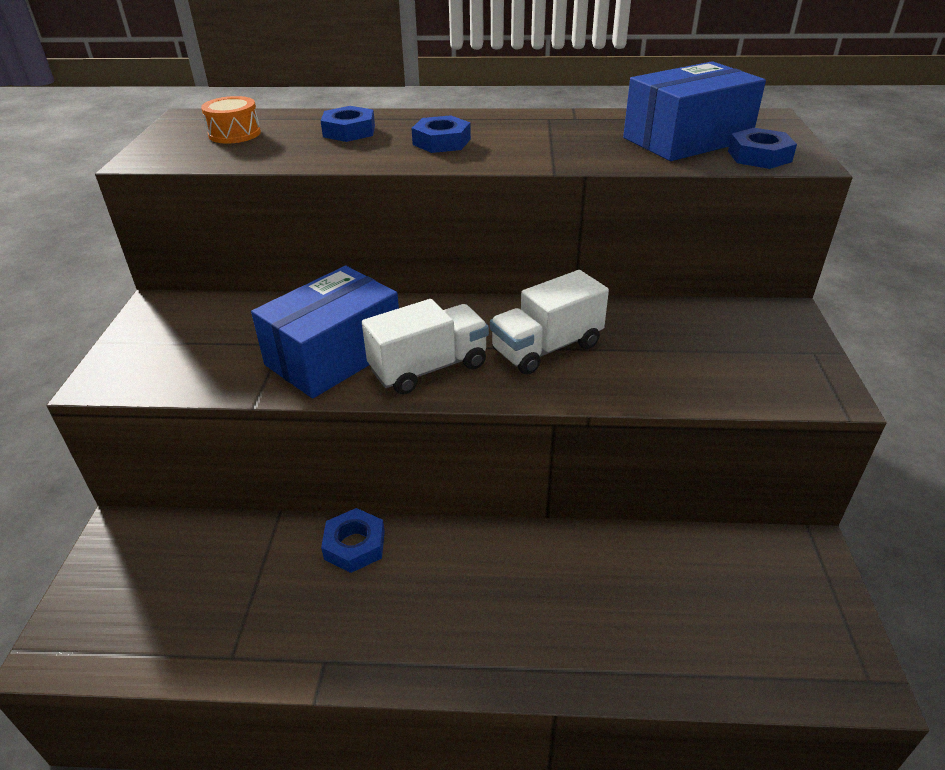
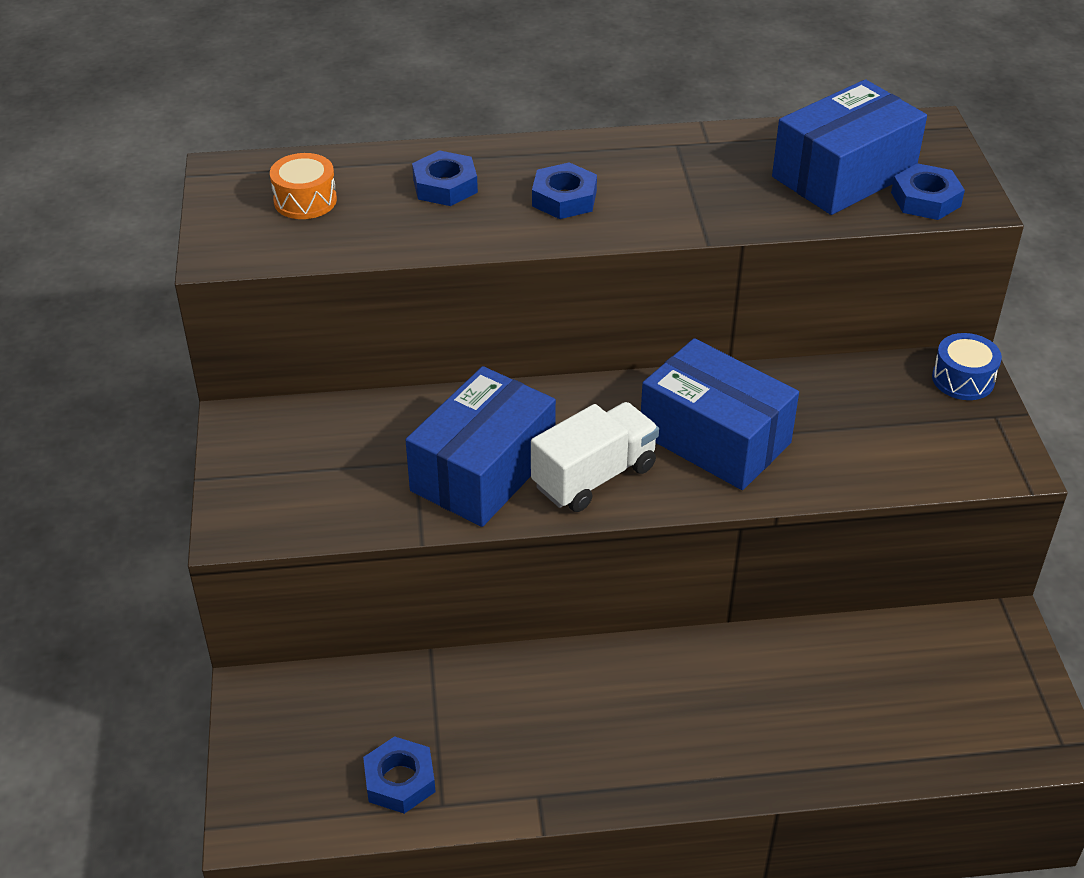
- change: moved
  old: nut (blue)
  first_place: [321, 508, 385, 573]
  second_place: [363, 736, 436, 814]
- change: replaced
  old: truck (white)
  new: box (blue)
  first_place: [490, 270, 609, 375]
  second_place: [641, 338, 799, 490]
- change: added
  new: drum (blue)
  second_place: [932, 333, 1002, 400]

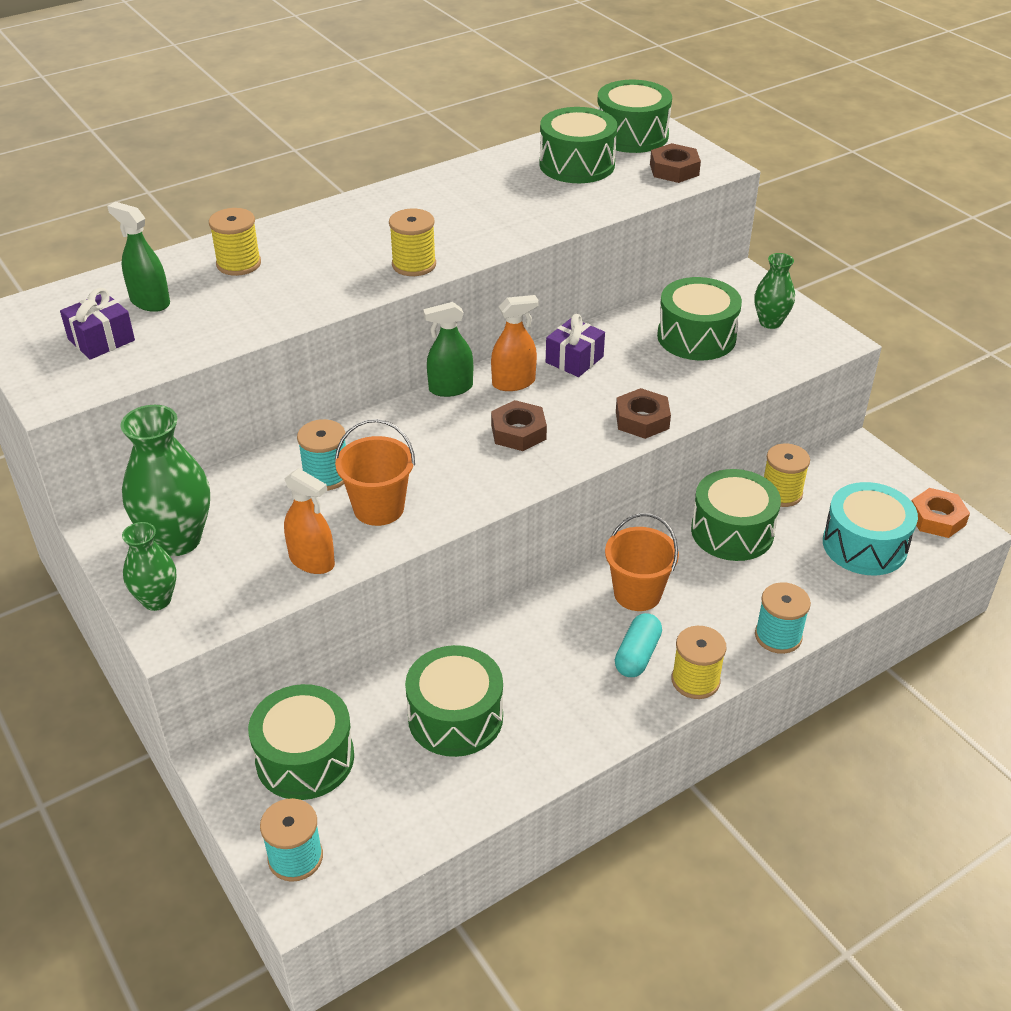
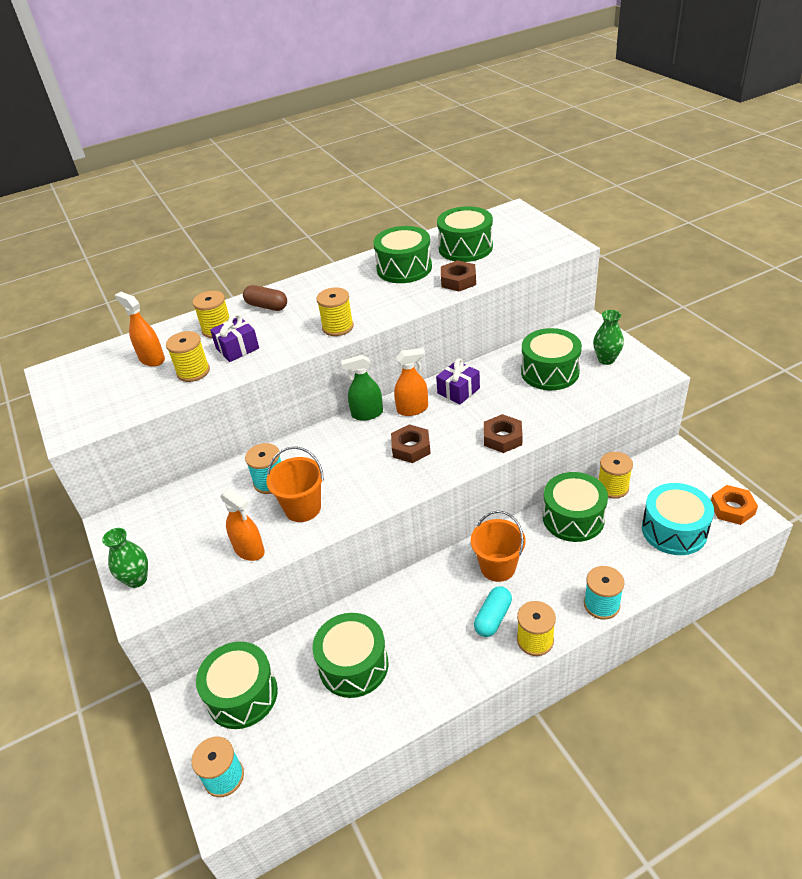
- change: moved
  old: gift (purple)
  first_place: [60, 288, 135, 360]
  second_place: [210, 313, 259, 362]
- change: recoloured
  old: spray bottle (green)
  new: spray bottle (orange)
  first_place: [107, 202, 170, 312]
  second_place: [115, 292, 165, 367]
- change: removed
  old: vase (green)
  first_place: [120, 405, 210, 556]
- change: moved
  old: drum (green)
  first_place: [598, 80, 672, 153]
  second_place: [373, 226, 432, 283]
- change: moved
  old: nut (brown)
  first_place: [650, 143, 701, 183]
  second_place: [441, 260, 476, 291]
- change: added
  new: spool (yellow)
  second_place: [166, 331, 210, 382]
- change: added
  new: capsule (brown)
  second_place: [243, 285, 287, 311]

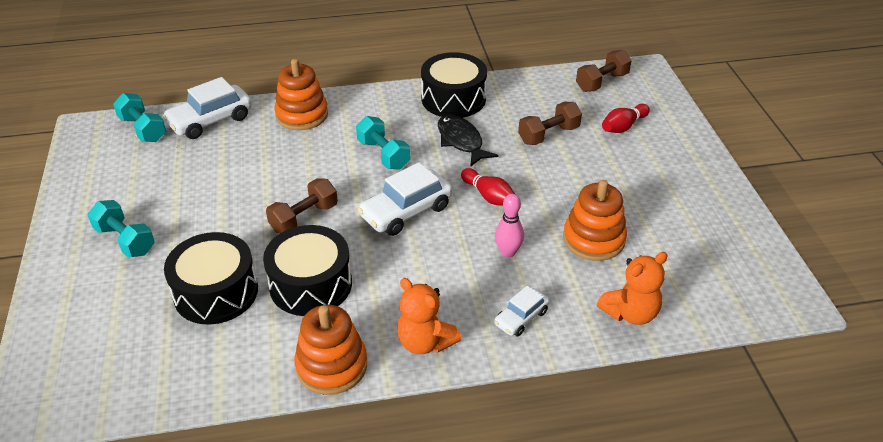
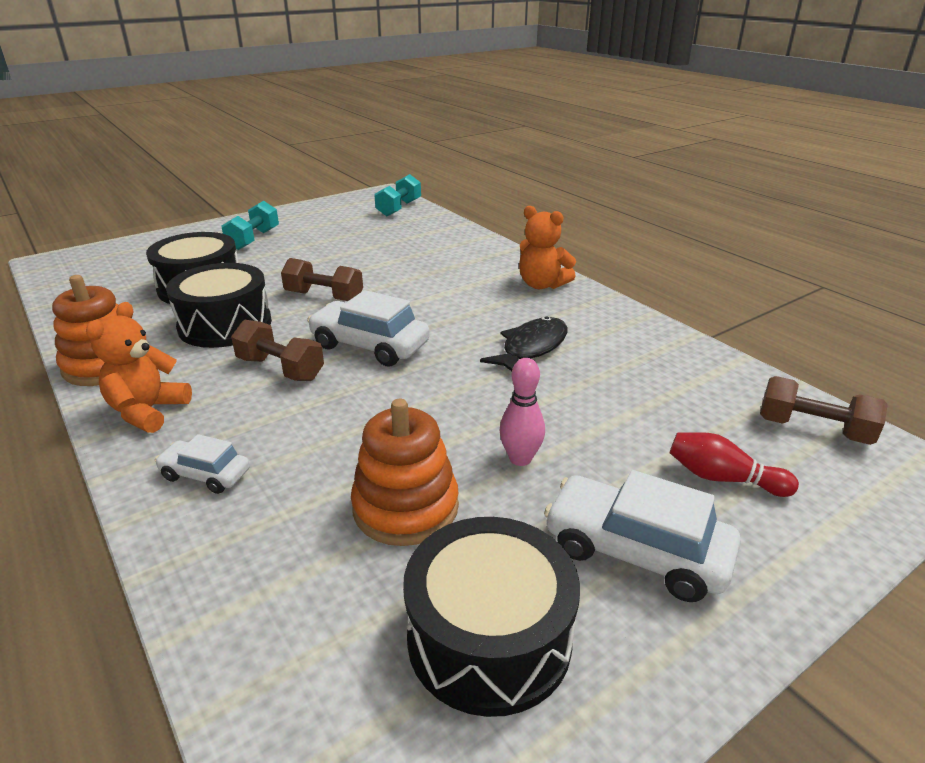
- change: moved
  old: car (white)
  first_place: [162, 77, 252, 139]
  second_place: [544, 470, 741, 602]
- change: removed
  old: stacking toy (orange)
  first_place: [274, 59, 328, 130]
- change: removed
  old: dumbbell (turquoise)
  first_place: [356, 116, 410, 170]
- change: moved
  old: drum (black)
  first_place: [421, 52, 487, 118]
  second_place: [403, 517, 580, 717]
- change: removed
  old: bowling pin (red)
  first_place: [461, 168, 515, 206]
- change: moved
  old: bowling pin (pink)
  first_place: [495, 194, 524, 257]
  second_place: [499, 358, 545, 466]
- change: moved
  old: dumbbell (brown)
  first_place: [518, 102, 582, 145]
  second_place: [231, 320, 324, 381]
- change: moved
  old: teddy bear (orange)
  first_place: [597, 252, 668, 325]
  second_place: [519, 206, 576, 289]

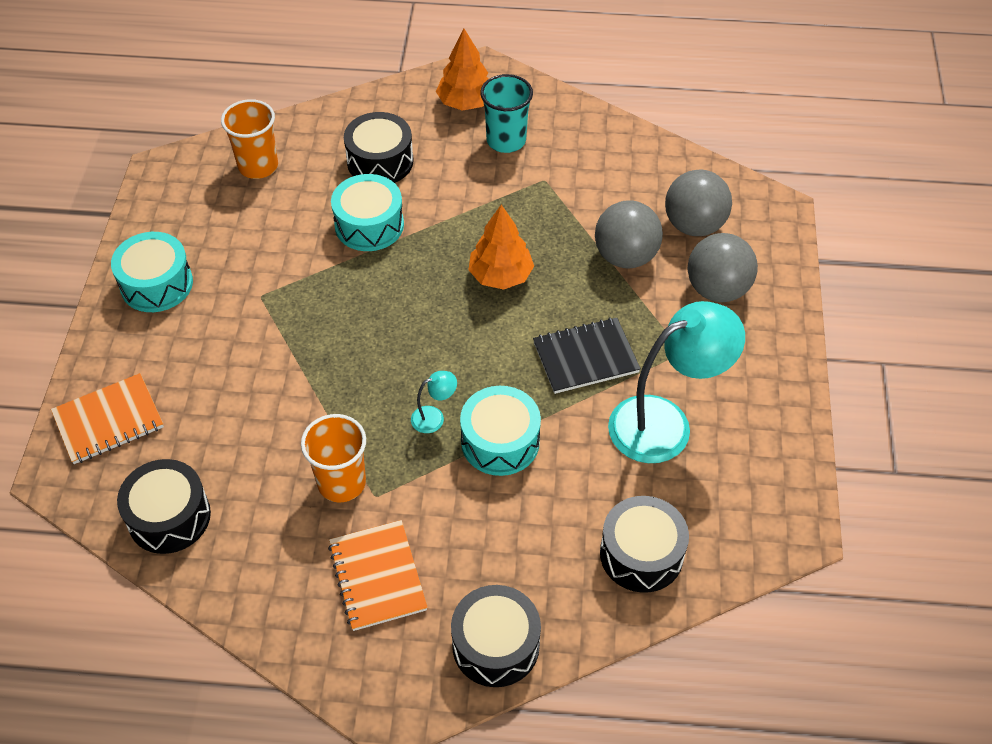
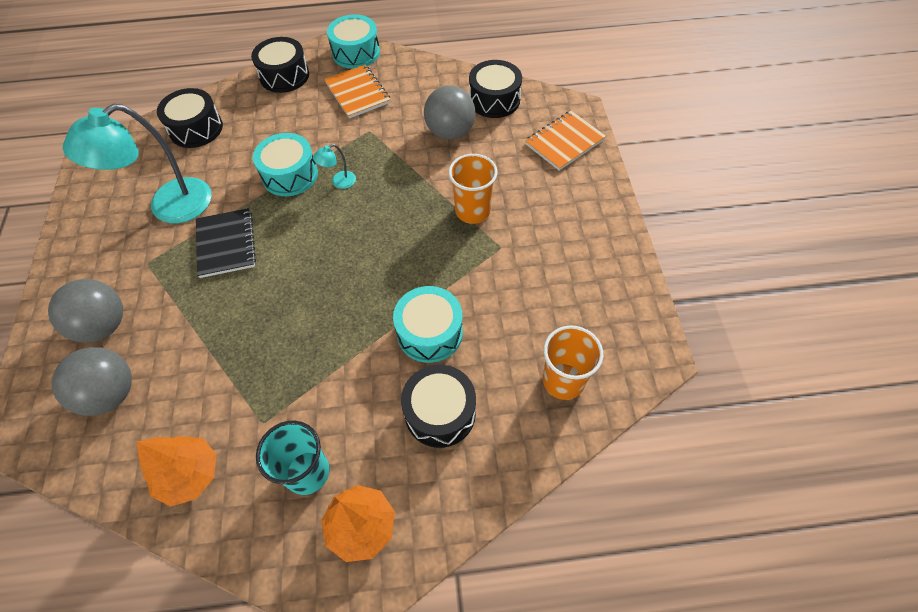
- change: moved
  old: drum (turquoise)
  first_place: [111, 232, 193, 312]
  second_place: [327, 14, 380, 69]
- change: moved
  old: cup (orange)
  first_place: [301, 414, 366, 502]
  second_place: [449, 154, 498, 224]
- change: moved
  old: tree (orange)
  first_place: [468, 205, 534, 290]
  second_place: [137, 436, 216, 507]
- change: turned
  old: notebook (black)
  first_place: [533, 317, 641, 394]
  second_place: [196, 208, 256, 278]
  degrees: -75
- change: moved
  old: ball (grey)
  first_place: [595, 200, 663, 269]
  second_place: [424, 85, 475, 140]

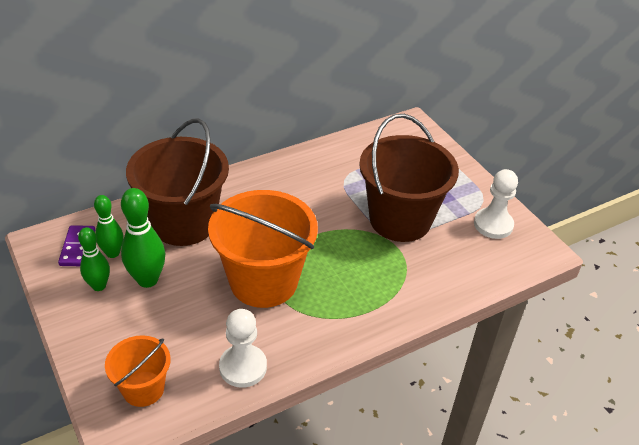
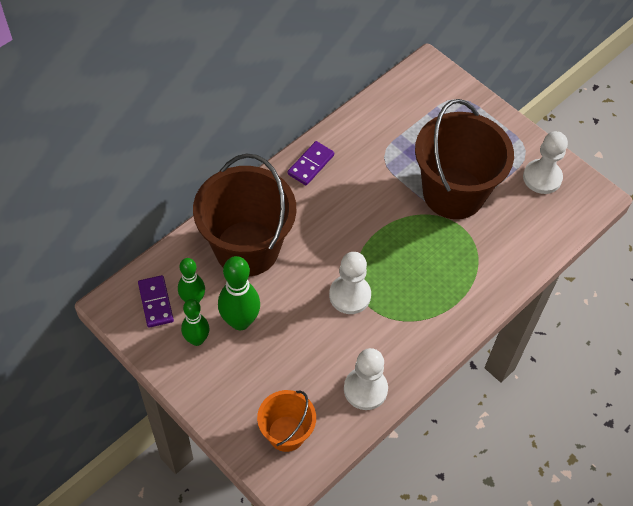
- change: replaced
  old: bucket (orange)
  new: pawn (white)
  first_place: [208, 190, 318, 308]
  second_place: [329, 252, 371, 314]
- change: added
  new: domino (purple)
  second_place: [288, 141, 334, 185]

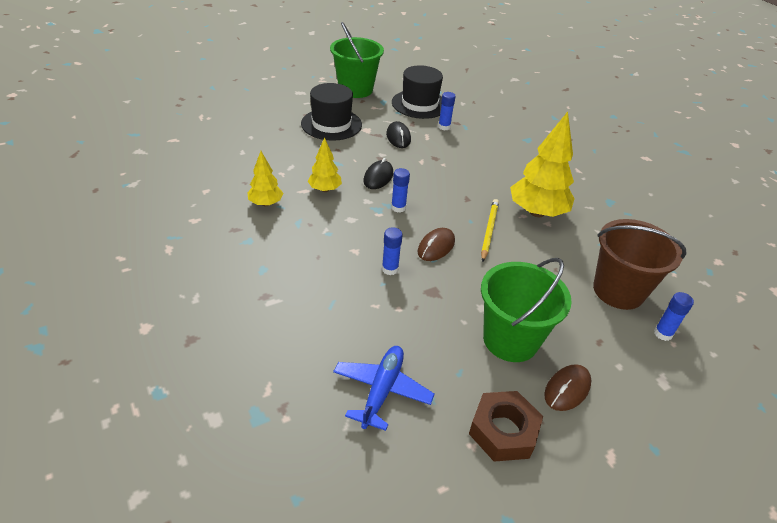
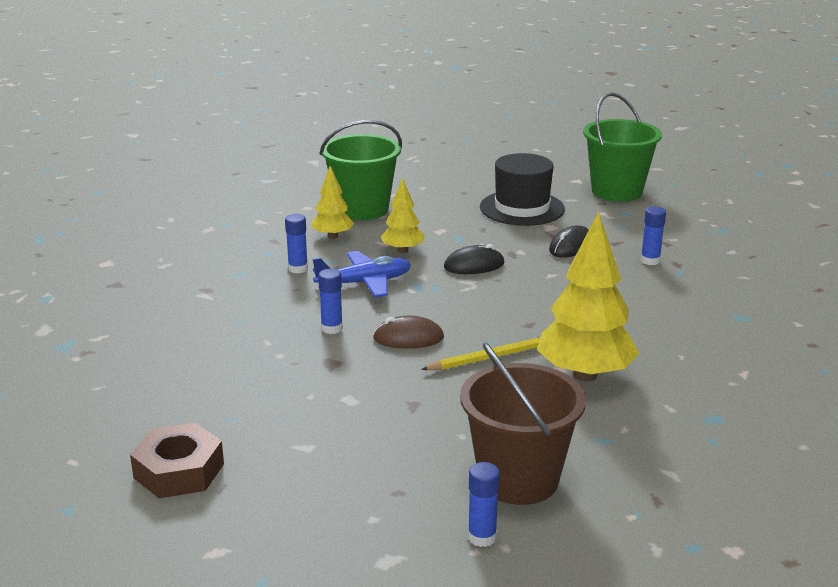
- change: moved
  old: plane (blue)
  first_place: [333, 346, 435, 431]
  second_place: [313, 251, 411, 297]
- change: moved
  old: glue stick (blue)
  first_place: [391, 168, 410, 212]
  second_place: [285, 214, 308, 273]
- change: removed
  old: hat (black)
  first_place: [392, 65, 443, 119]
- change: moved
  old: bucket (green)
  first_place: [481, 258, 572, 362]
  second_place: [319, 120, 402, 220]
- change: removed
  old: mouse (brown)
  first_place: [544, 364, 591, 411]

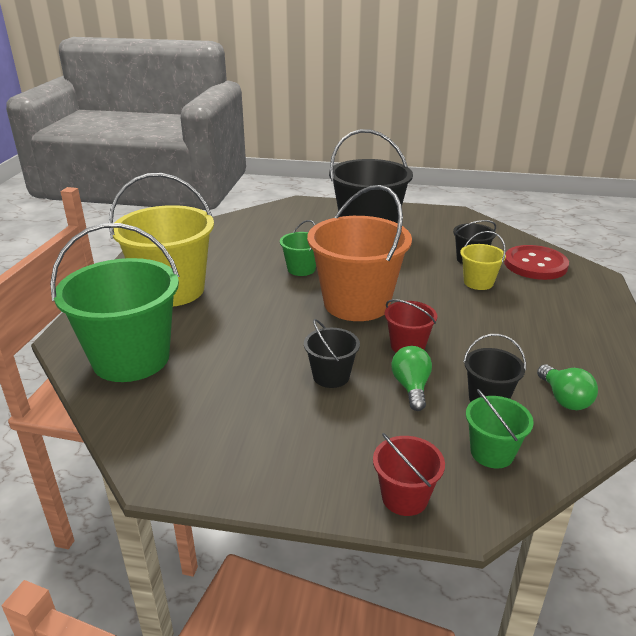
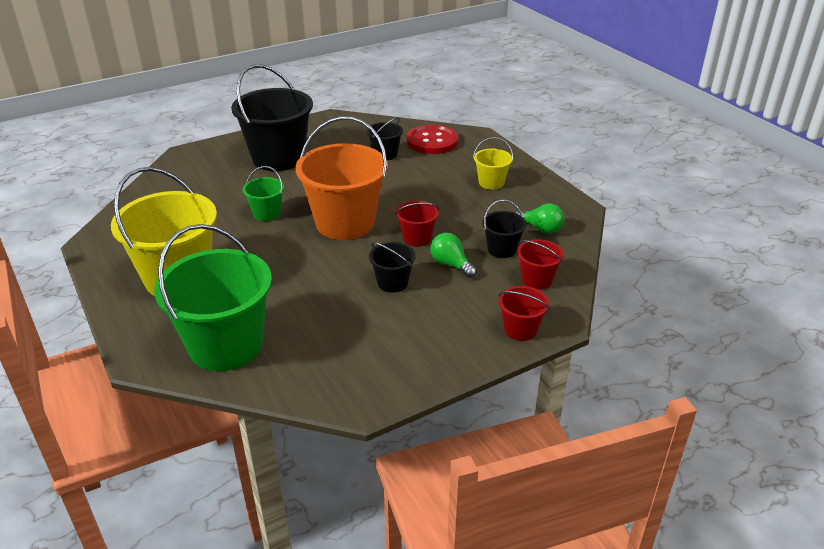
- change: moved
  old: bucket (yellow)
  first_place: [460, 231, 506, 290]
  second_place: [473, 137, 513, 190]
- change: recoloured
  old: bucket (green)
  new: bucket (red)
  first_place: [466, 389, 534, 468]
  second_place: [517, 239, 564, 290]

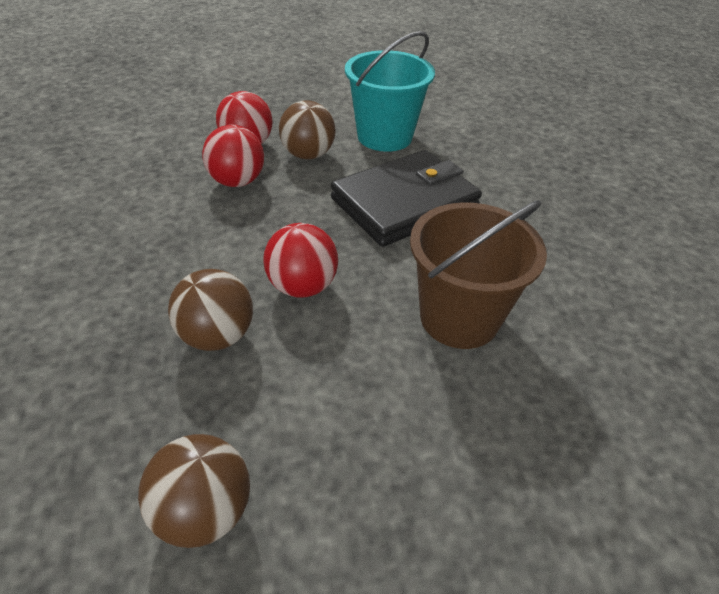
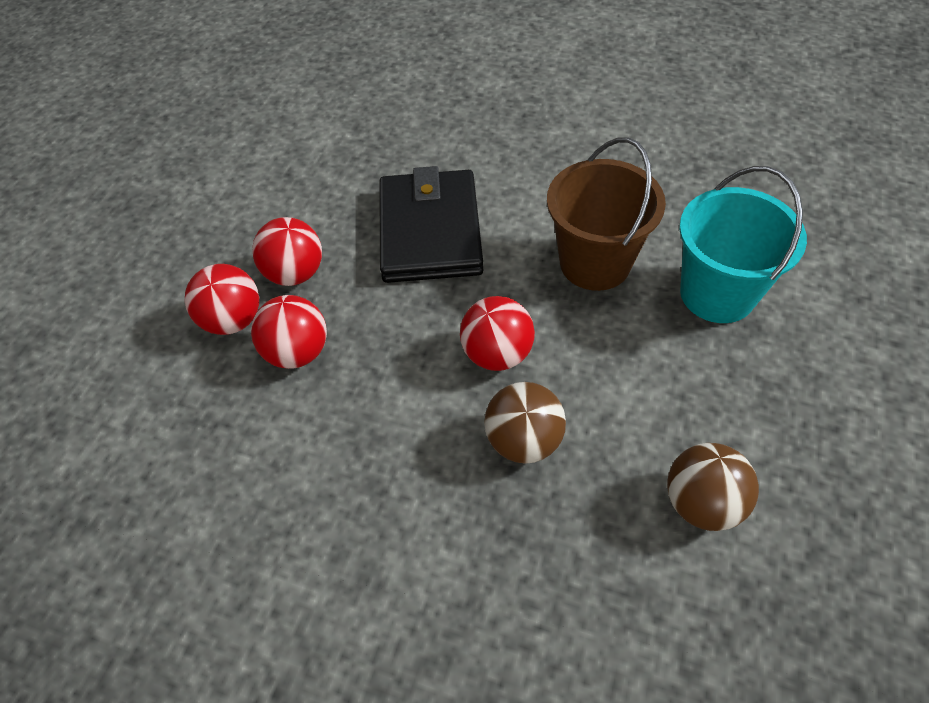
- change: recoloured
  old: ball (brown)
  new: ball (red)
  first_place: [279, 100, 335, 159]
  second_place: [252, 217, 322, 286]
- change: moved
  old: bucket (turquoise)
  first_place: [345, 31, 435, 152]
  second_place: [679, 166, 807, 323]

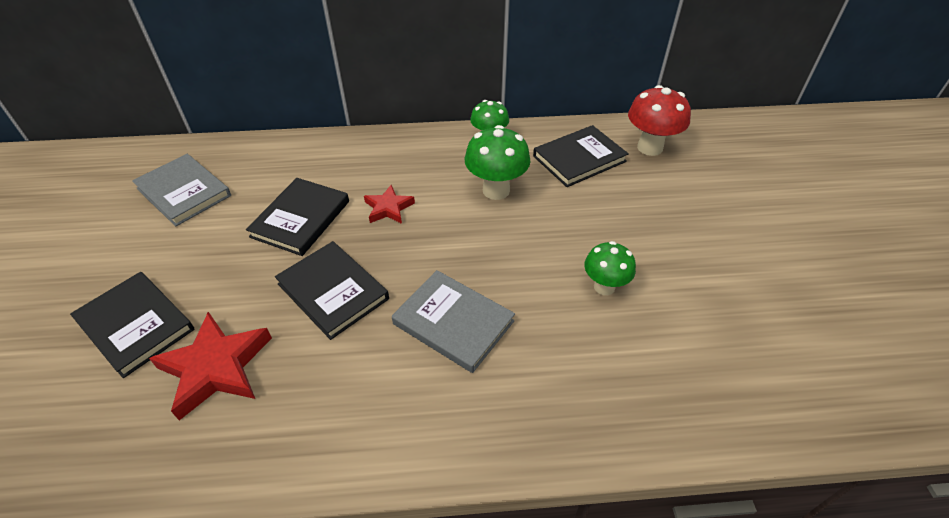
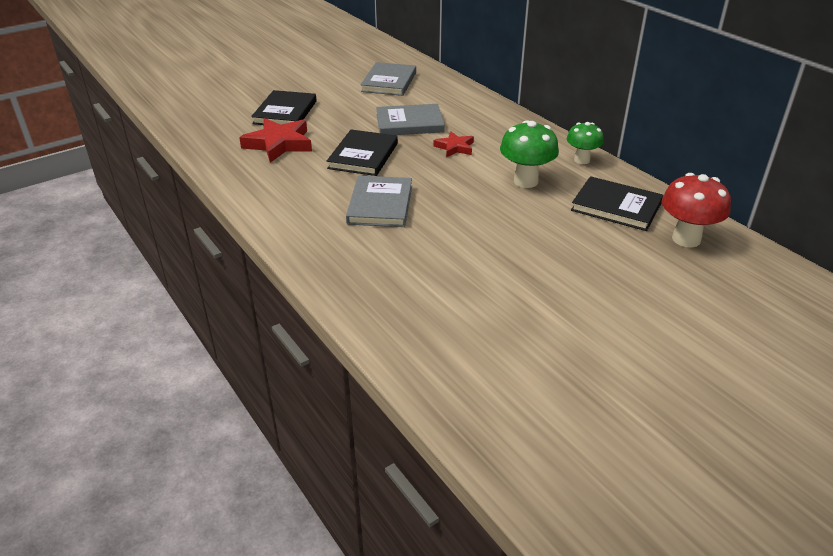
- change: recoloured
  old: book (black)
  new: book (grey)
  first_place: [246, 178, 349, 256]
  second_place: [376, 104, 445, 135]
- change: removed
  old: mushroom (green)
  first_place: [584, 241, 636, 295]

